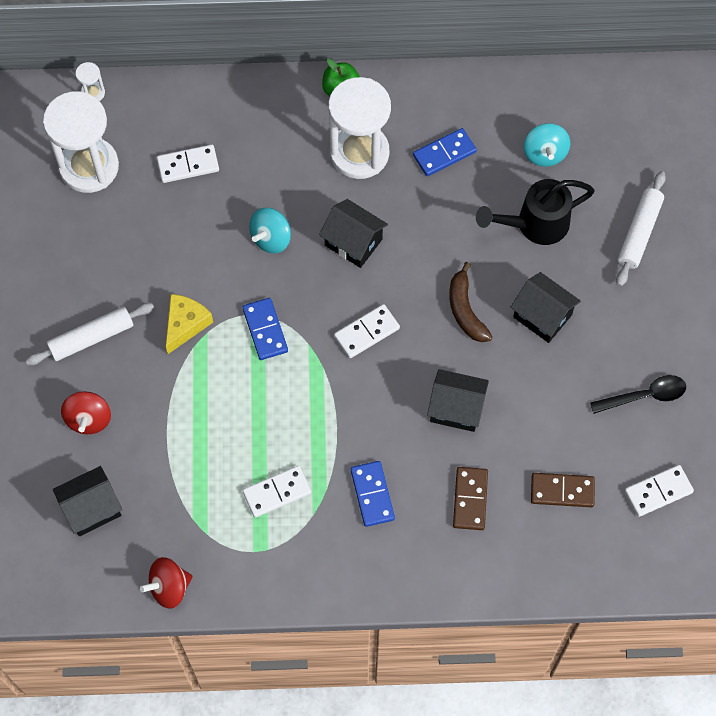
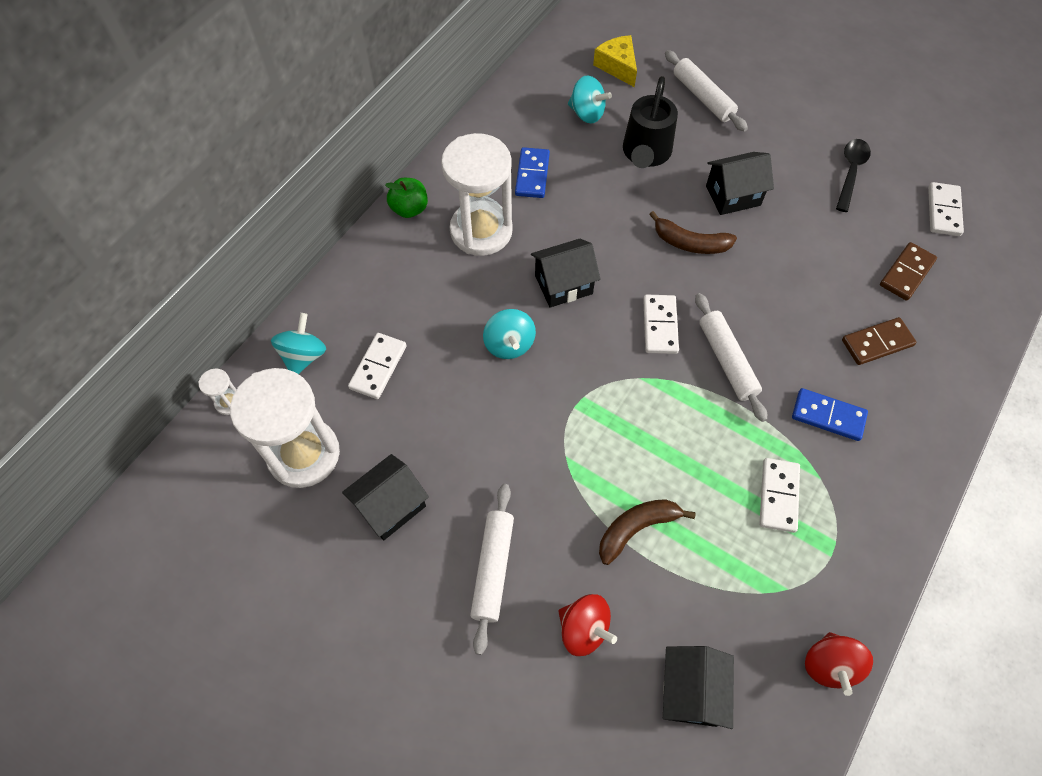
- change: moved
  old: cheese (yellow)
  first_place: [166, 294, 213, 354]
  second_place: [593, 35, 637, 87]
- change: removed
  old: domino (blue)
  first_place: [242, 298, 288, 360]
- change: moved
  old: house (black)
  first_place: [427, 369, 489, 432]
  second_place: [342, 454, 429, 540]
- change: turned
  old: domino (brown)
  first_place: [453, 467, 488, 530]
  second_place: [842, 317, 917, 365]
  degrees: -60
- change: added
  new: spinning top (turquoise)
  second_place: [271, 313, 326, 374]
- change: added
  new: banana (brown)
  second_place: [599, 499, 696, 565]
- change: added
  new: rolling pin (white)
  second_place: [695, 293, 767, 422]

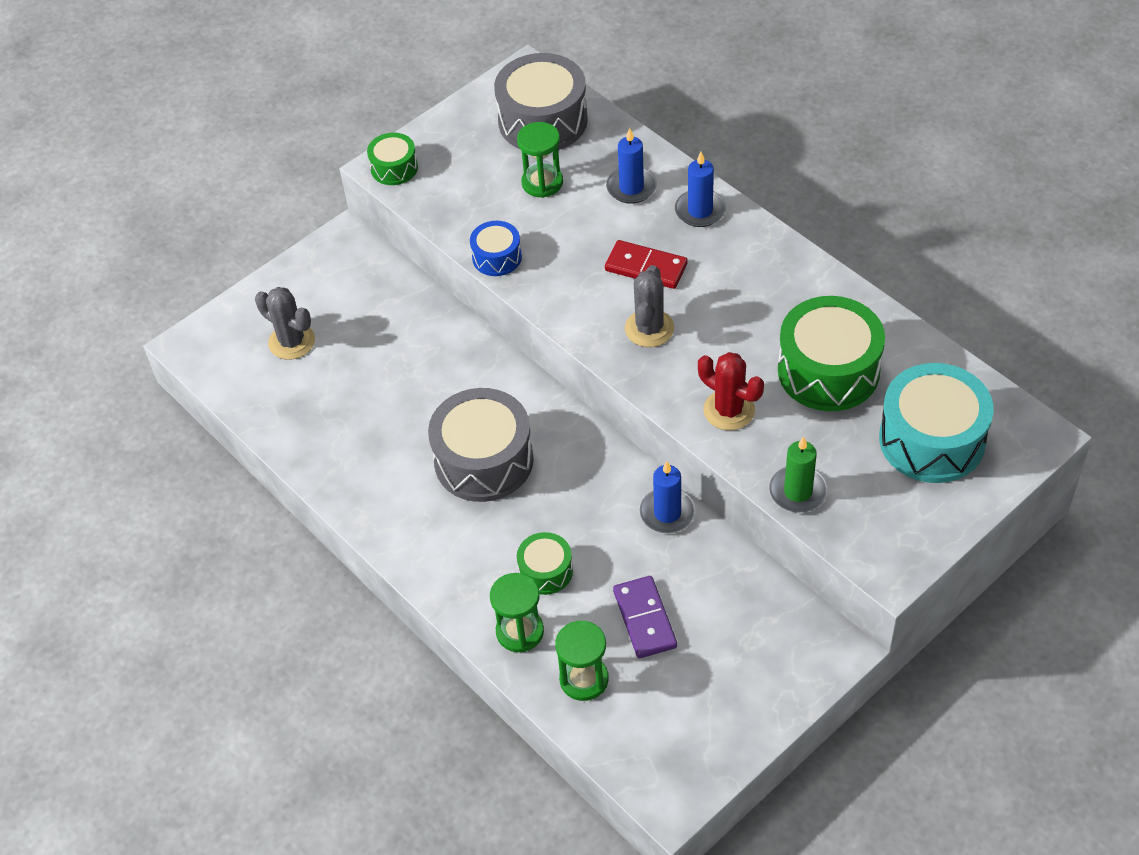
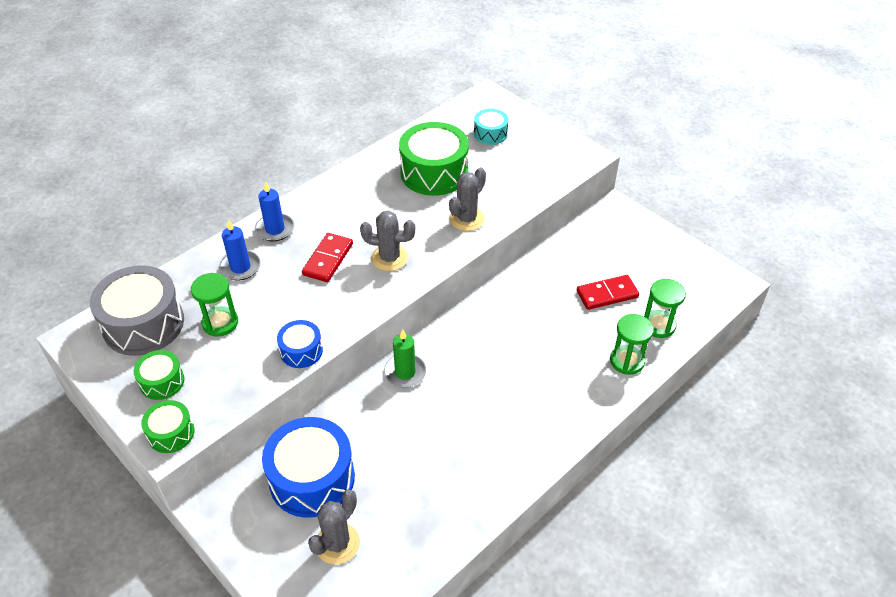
- change: removed
  old: drum (grey)
  first_place: [428, 388, 534, 502]
- change: moved
  old: drum (green)
  first_place: [517, 532, 573, 595]
  second_place: [134, 350, 185, 400]
- change: recoloured
  old: domino (purple)
  new: domino (red)
  first_place: [613, 576, 677, 658]
  second_place: [577, 275, 639, 310]
- change: removed
  old: candle (blue)
  first_place: [640, 461, 696, 533]
- change: recoloured
  old: cactus (red)
  new: cactus (grey)
  first_place: [698, 352, 764, 430]
  second_place: [449, 168, 486, 231]
- change: moved
  old: candle (green)
  first_place: [769, 436, 828, 513]
  second_place: [384, 329, 426, 387]
- change: resized
  old: drum (turquoise)
  first_place: [879, 363, 994, 483]
  second_place: [474, 109, 508, 145]
  factor: 0.52
- change: added
  new: drum (blue)
  second_place: [262, 417, 355, 518]

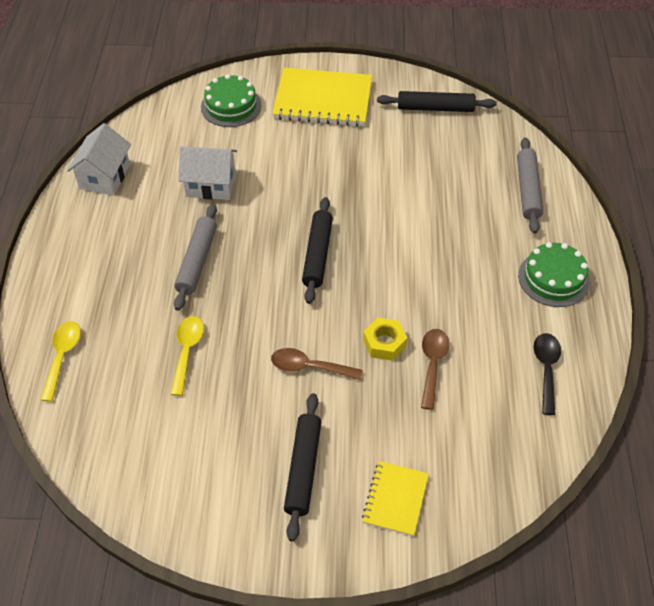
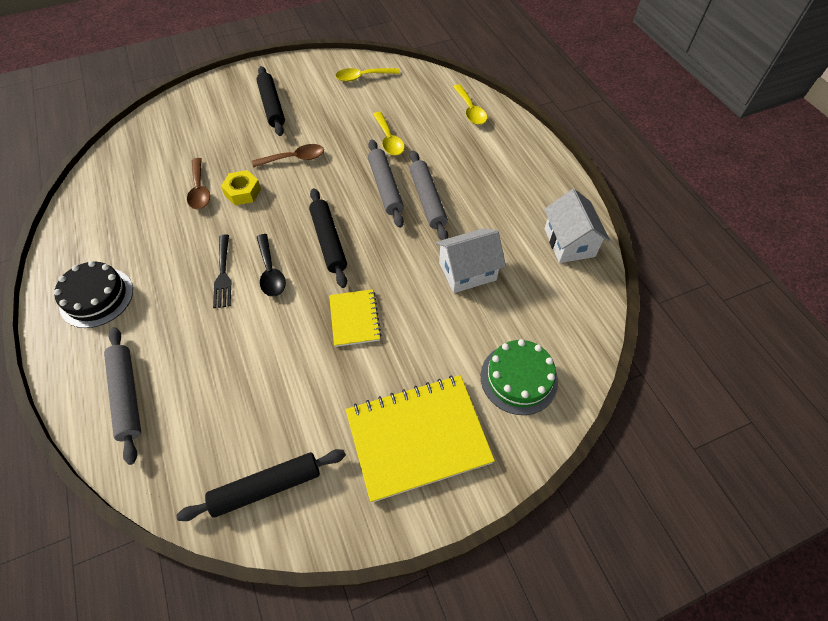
- change: moved
  old: notebook (yellow)
  first_place: [362, 461, 429, 536]
  second_place: [329, 289, 381, 347]
- change: recoloured
  old: cake (green)
  new: cake (black)
  first_place: [518, 242, 590, 307]
  second_place: [54, 261, 133, 328]
- change: moved
  old: spoon (black)
  first_place: [533, 333, 561, 415]
  second_place: [257, 234, 286, 297]
- change: added
  new: fork (black)
  second_place: [213, 234, 231, 308]
- change: added
  new: spoon (yellow)
  second_place: [335, 68, 399, 82]
- change: added
  new: rolling pin (grey)
  second_place: [368, 139, 404, 228]

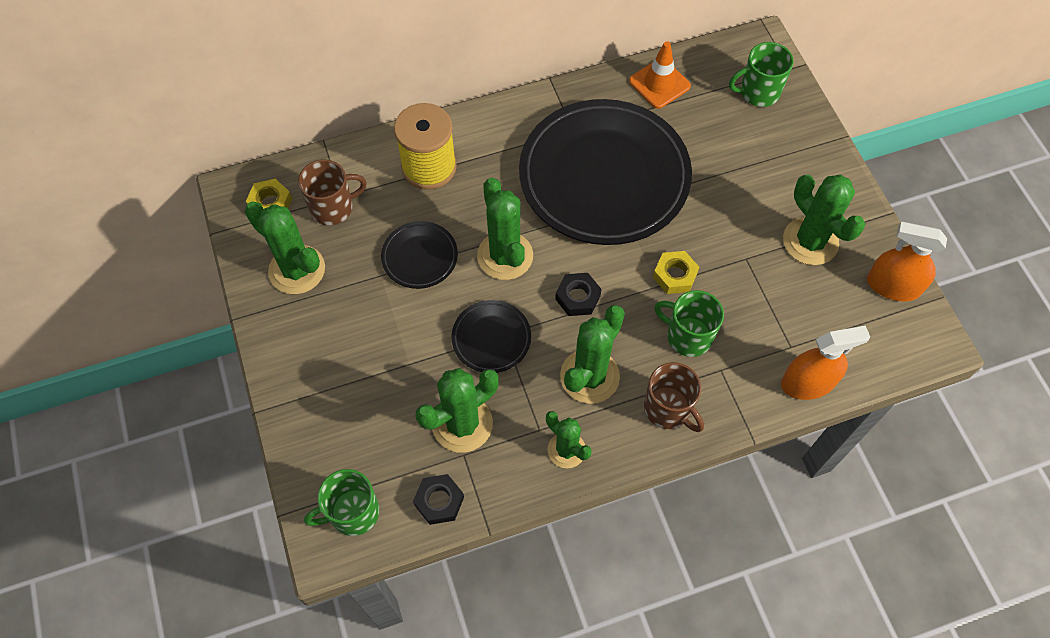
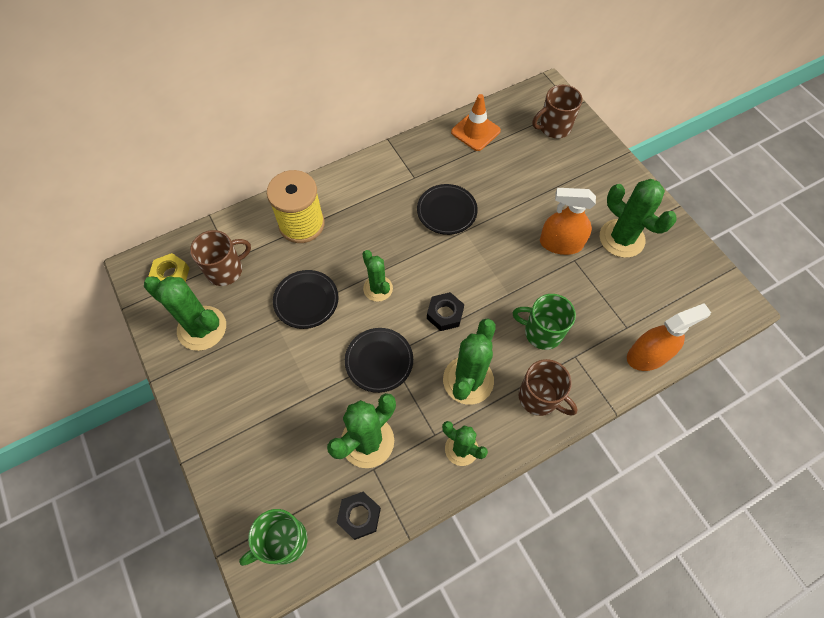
- change: resized
  old: cactus (green)
  first_place: [477, 178, 533, 280]
  second_place: [363, 250, 393, 302]
  factor: 0.62
- change: resized
  old: plate (black)
  first_place: [519, 99, 692, 245]
  second_place: [417, 184, 478, 235]
  factor: 0.43
- change: removed
  old: nut (yellow)
  first_place: [653, 251, 699, 294]
- change: recoloured
  old: mug (green)
  new: mug (brown)
  first_place: [729, 42, 793, 107]
  second_place: [532, 85, 582, 138]
- change: moved
  old: spray bottle (orange)
  first_place: [867, 222, 947, 301]
  second_place: [540, 188, 596, 255]

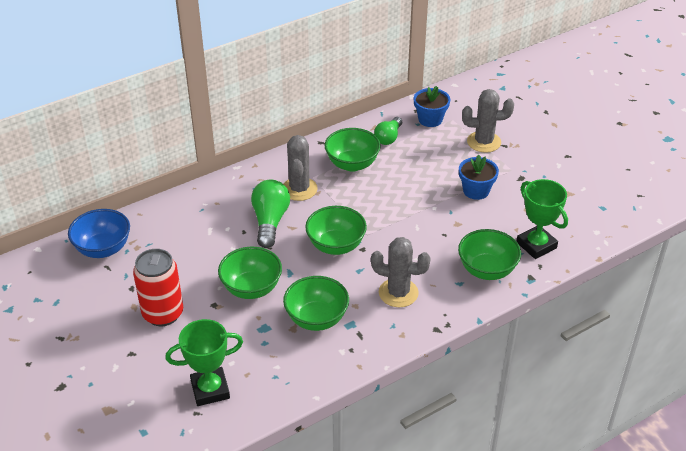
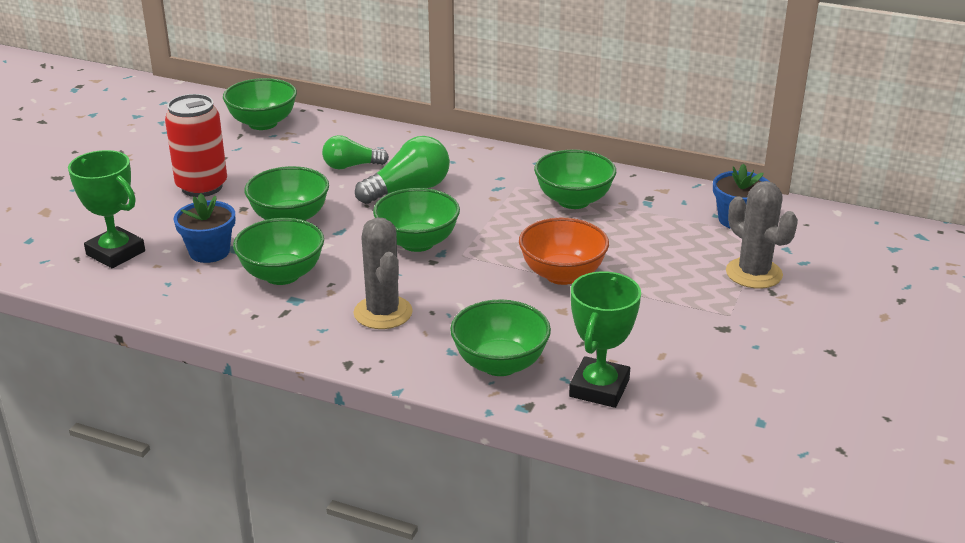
- change: recoloured
  old: bowl (blue)
  new: bowl (green)
  first_place: [68, 209, 130, 258]
  second_place: [223, 78, 297, 130]
- change: removed
  old: cactus (grey)
  first_place: [284, 135, 318, 201]
- change: moved
  old: light bulb (green)
  first_place: [374, 117, 402, 145]
  second_place: [322, 135, 389, 170]
- change: moved
  old: flower pot (blue)
  first_place: [459, 154, 499, 200]
  second_place: [173, 193, 235, 263]
- change: added
  new: bowl (orange)
  second_place: [519, 218, 609, 285]

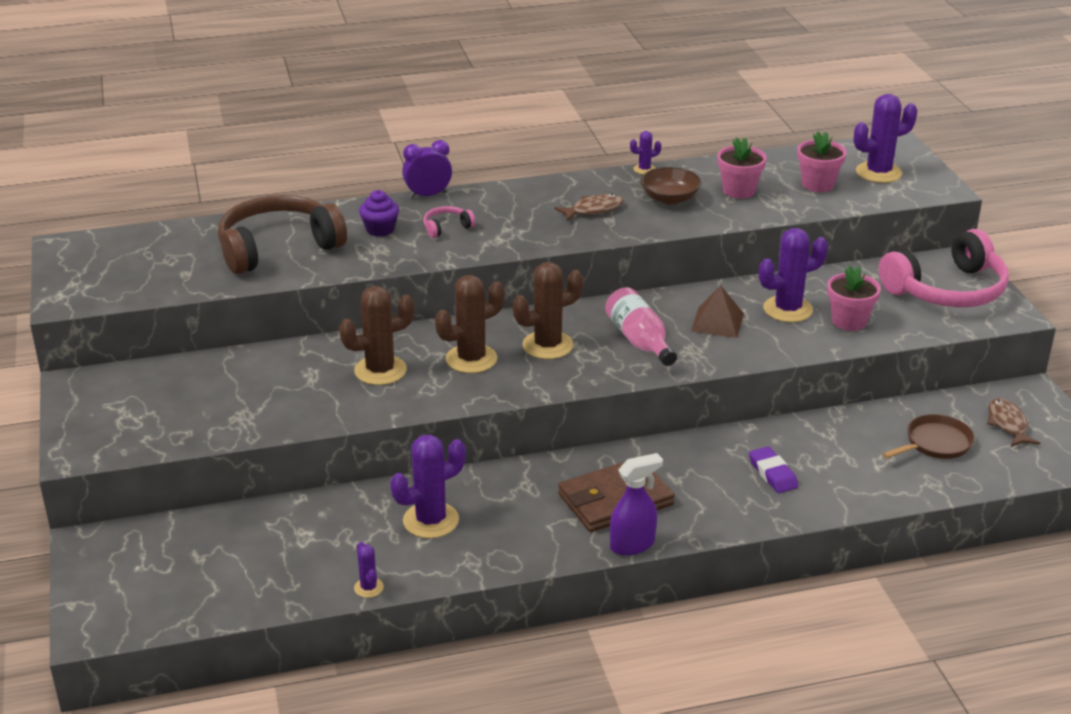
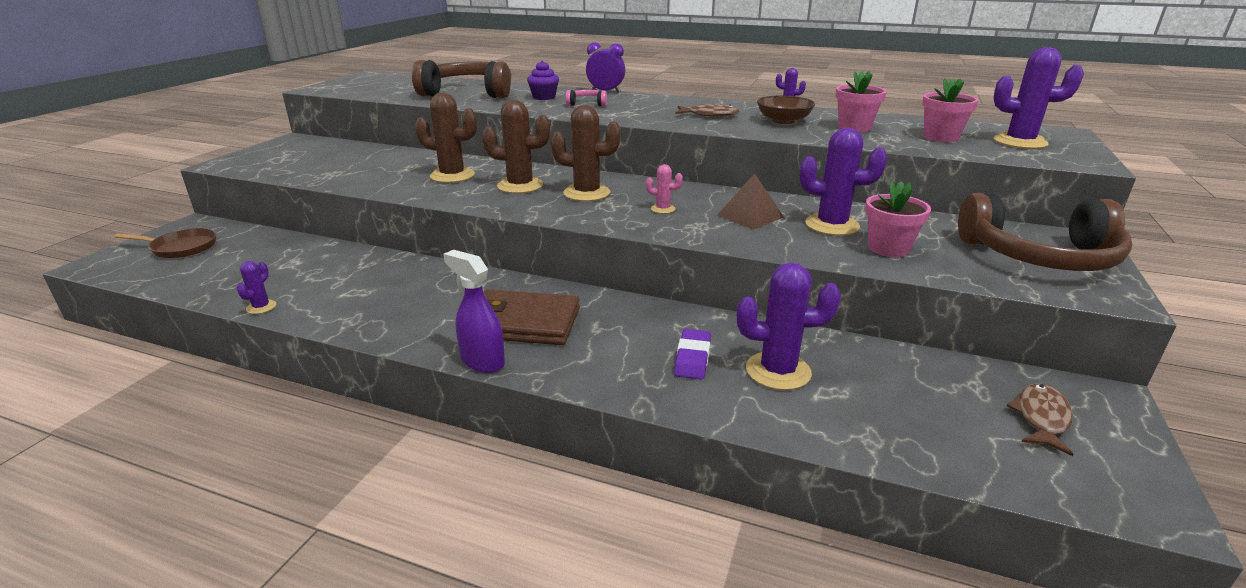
- change: moved
  old: cactus (purple)
  first_place: [390, 435, 466, 538]
  second_place: [737, 262, 841, 390]
- change: replaced
  old: bottle (pink)
  new: cactus (pink)
  first_place: [605, 287, 677, 366]
  second_place: [646, 164, 683, 214]
- change: turned
  old: spray bottle (purple)
  first_place: [610, 453, 663, 556]
  second_place: [443, 250, 505, 373]
  degrees: -150
- change: recoloured
  old: headphones (pink)
  new: headphones (brown)
  first_place: [879, 229, 1009, 307]
  second_place: [958, 193, 1132, 271]
- change: moved
  old: pan (brown)
  first_place: [882, 414, 975, 459]
  second_place: [115, 228, 216, 258]

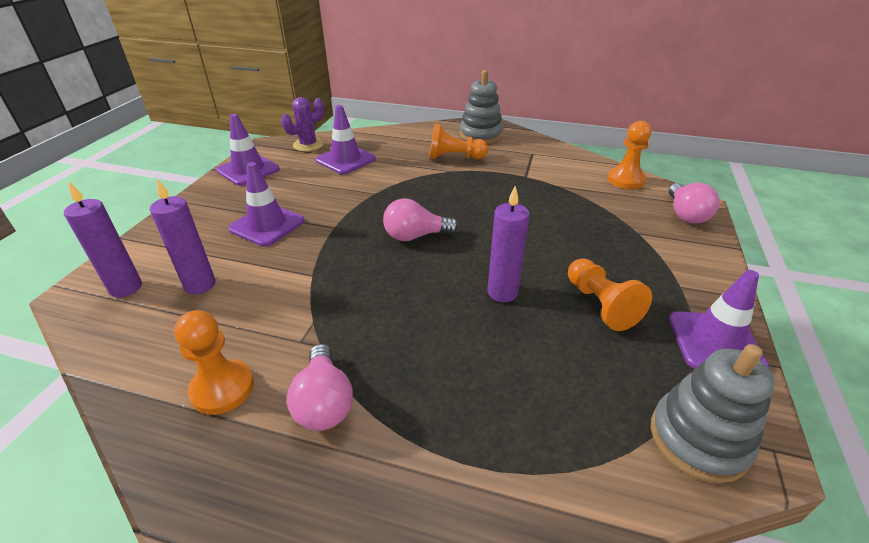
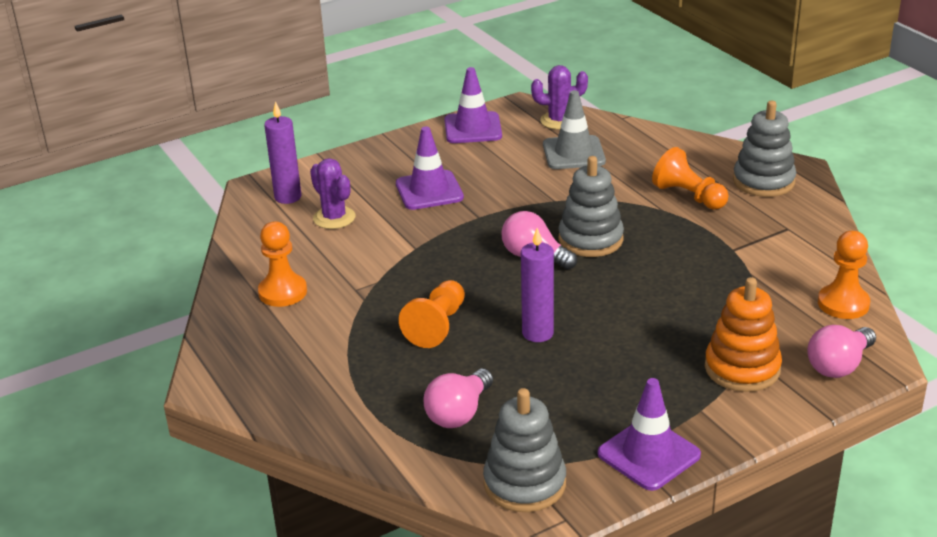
- change: replaced
  old: candle (purple)
  new: cactus (purple)
  first_place: [150, 179, 216, 294]
  second_place: [310, 158, 356, 229]
- change: moved
  old: light bulb (pink)
  first_place: [287, 344, 353, 431]
  second_place: [424, 369, 493, 428]
- change: recoloured
  old: traffic cone (purple)
  new: traffic cone (grey)
  first_place: [316, 105, 376, 174]
  second_place: [543, 90, 606, 169]
- change: moved
  old: pawn (orange)
  first_place: [568, 258, 652, 331]
  second_place: [399, 280, 465, 348]
- change: added
  new: stacking toy (grey)
  second_place: [558, 156, 624, 257]
- change: added
  new: stacking toy (orange)
  second_place: [705, 277, 782, 392]

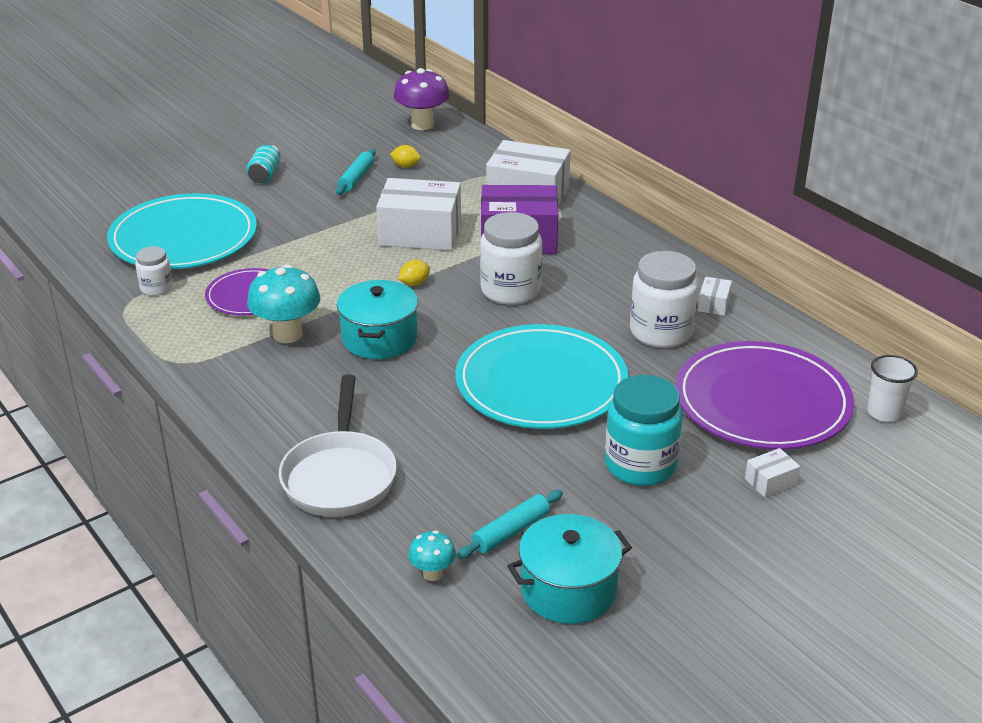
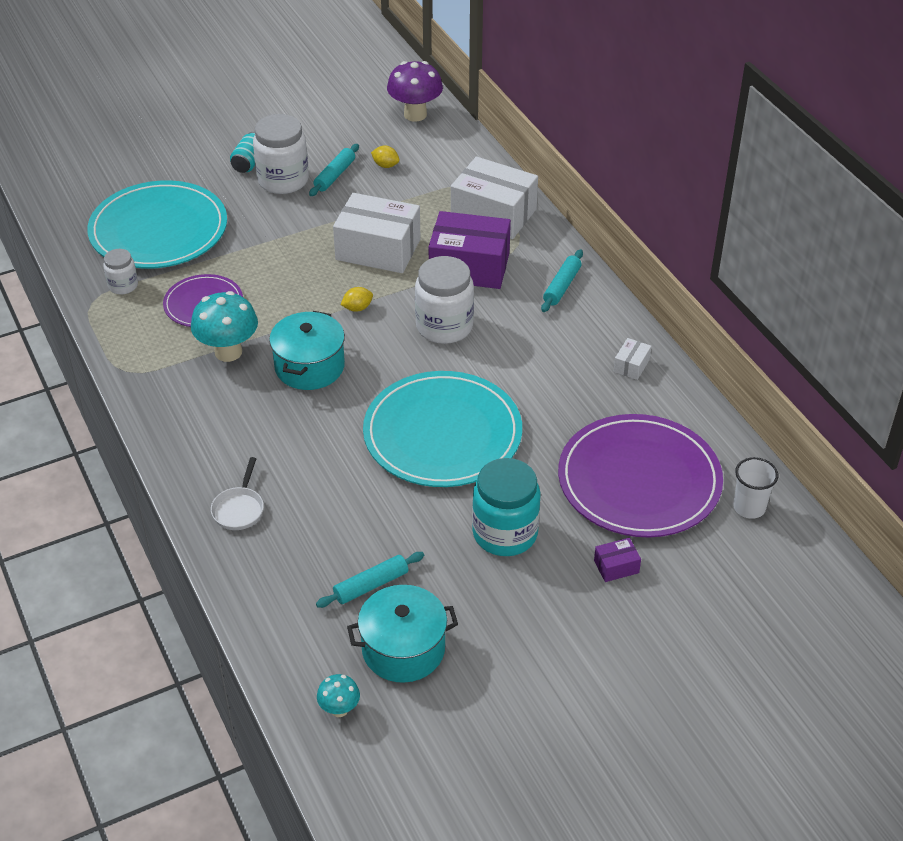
- change: resized
  old: pan (white)
  first_place: [279, 375, 397, 517]
  second_place: [211, 457, 264, 530]
  factor: 0.51
- change: moved
  old: mushroom (turquoise)
  first_place: [408, 530, 456, 581]
  second_place: [317, 674, 360, 717]
- change: moved
  old: jar (white)
  first_place: [630, 251, 698, 348]
  second_place: [253, 114, 309, 194]
- change: recoloured
  old: box (white)
  new: box (purple)
  first_place: [745, 448, 800, 498]
  second_place: [594, 538, 641, 582]
- change: added
  new: rolling pin (turquoise)
  second_place: [541, 249, 583, 312]

